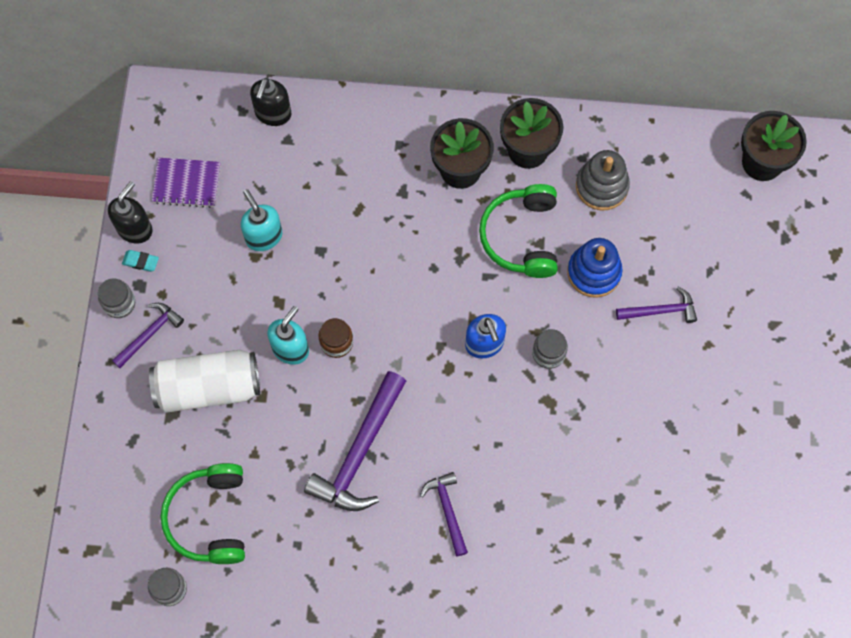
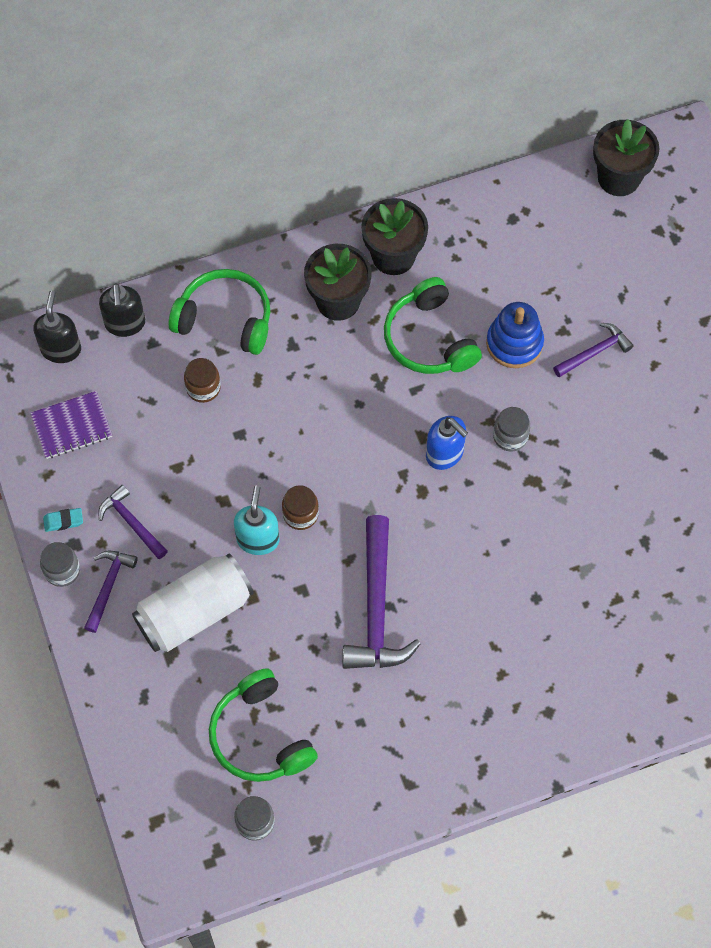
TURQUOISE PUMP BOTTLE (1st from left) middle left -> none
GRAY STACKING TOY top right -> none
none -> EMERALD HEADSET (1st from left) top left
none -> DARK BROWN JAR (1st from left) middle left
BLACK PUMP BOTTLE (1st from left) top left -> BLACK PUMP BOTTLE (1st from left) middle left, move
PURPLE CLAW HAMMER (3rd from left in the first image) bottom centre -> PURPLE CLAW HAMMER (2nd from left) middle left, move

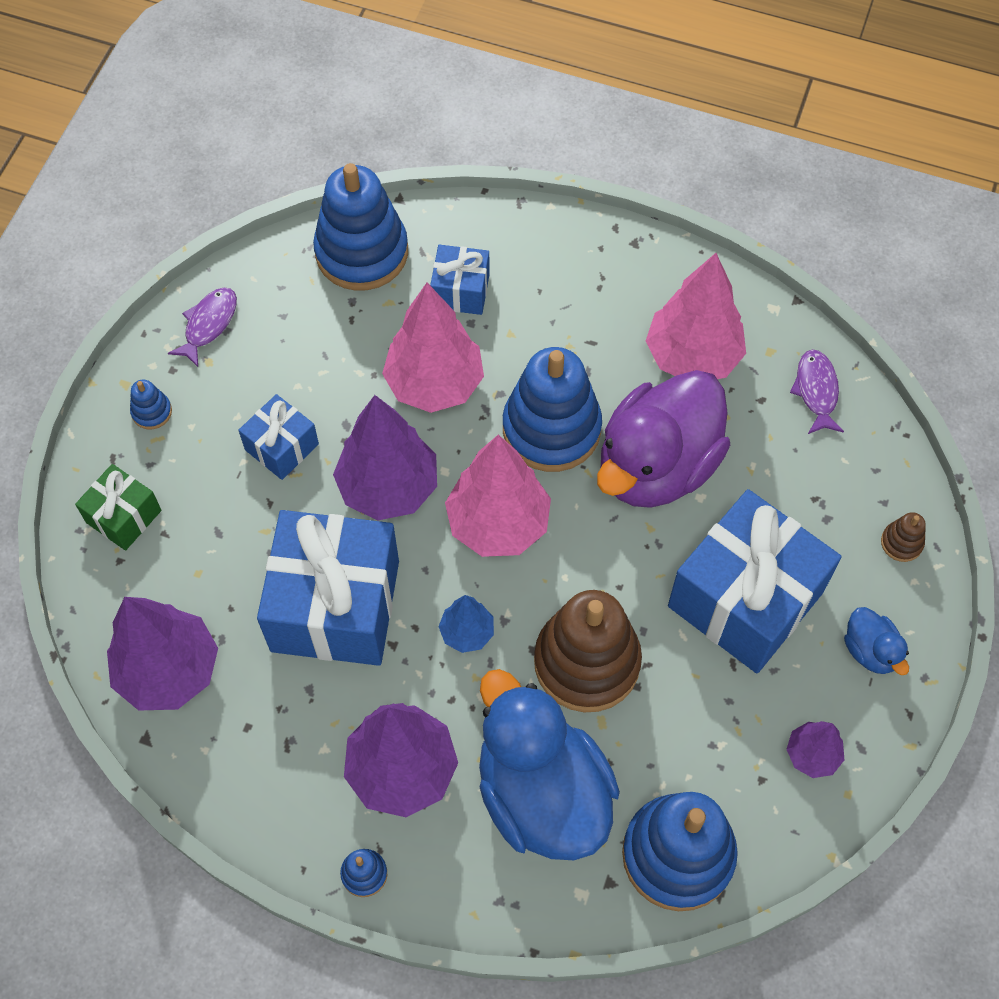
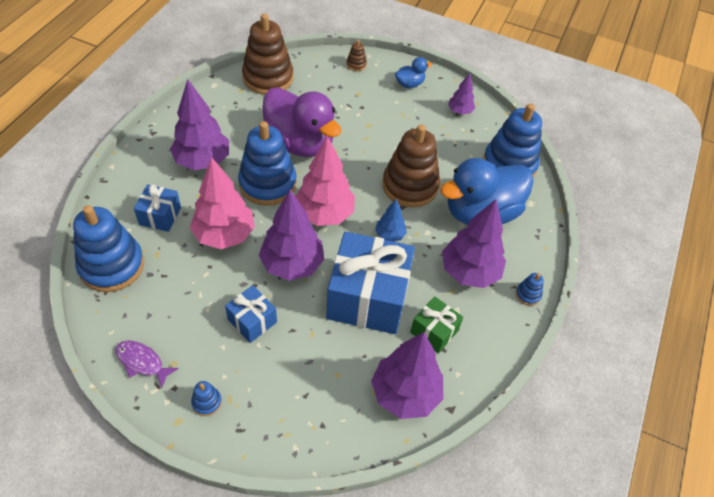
ROSY TREE (3rd from left) top right -> none
COBALT PRESENT (4th from left) middle right -> none
none -> PURPLE TREE (1st from left) top left
EMERALD PRESENT middle left -> EMERALD PRESENT centre, move
PURPLE FISH (2nd from left) middle right -> DARK BROWN STACKING TOY (1st from left) top centre

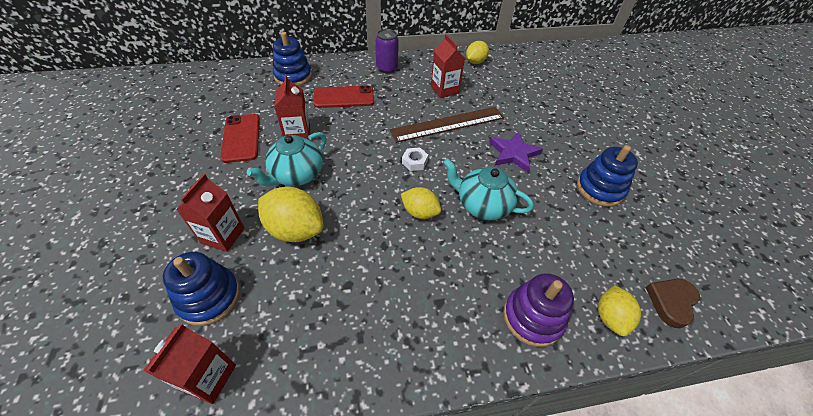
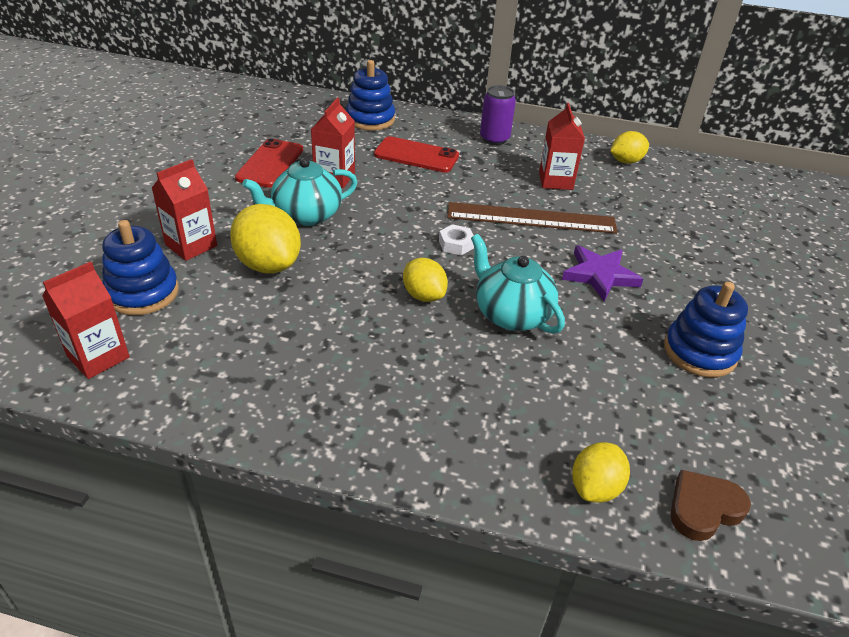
PURPLE STACKING TOY bottom centre -> none

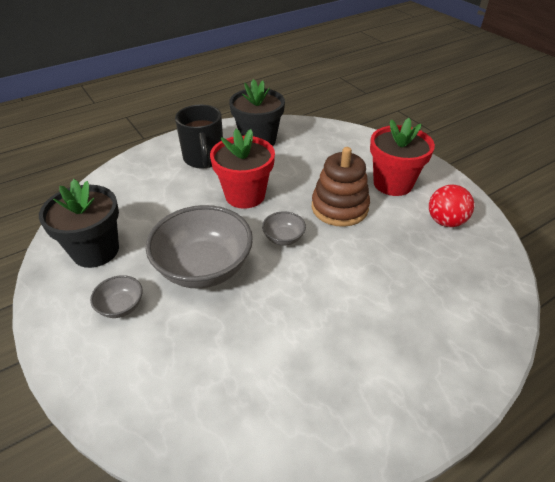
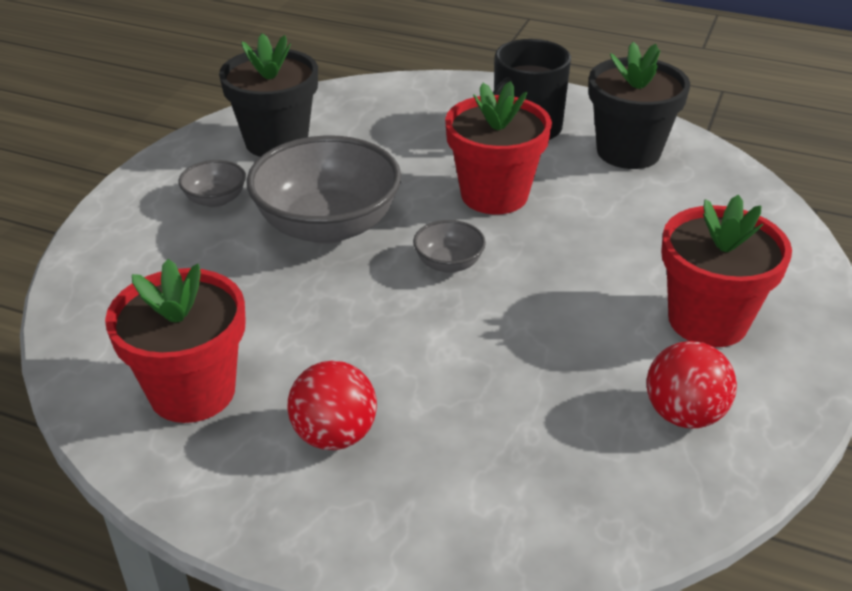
DARK BROWN STACKING TOY centre -> none
none -> CRIMSON FLOWER POT (1st from left) middle left
none -> CRIMSON PLAY BALL (1st from left) bottom centre

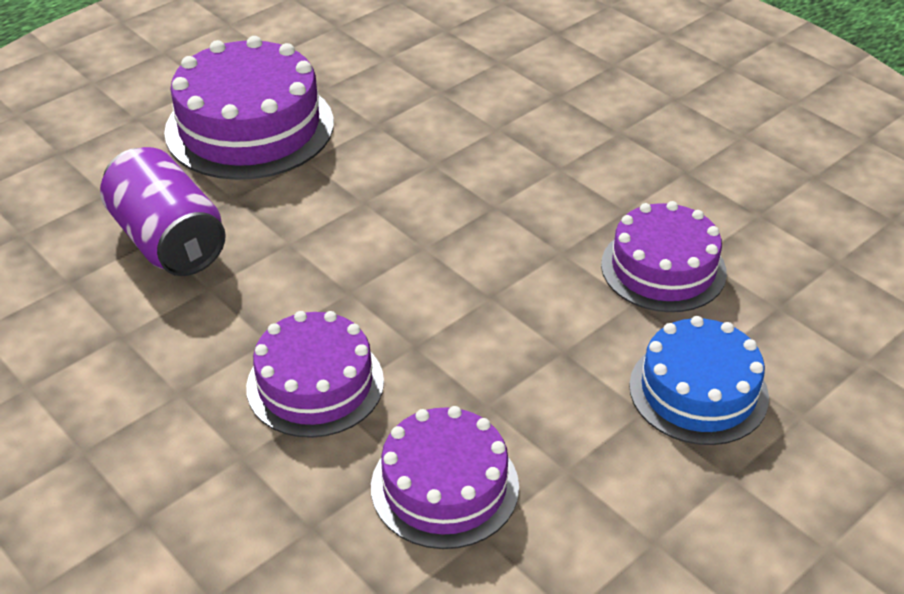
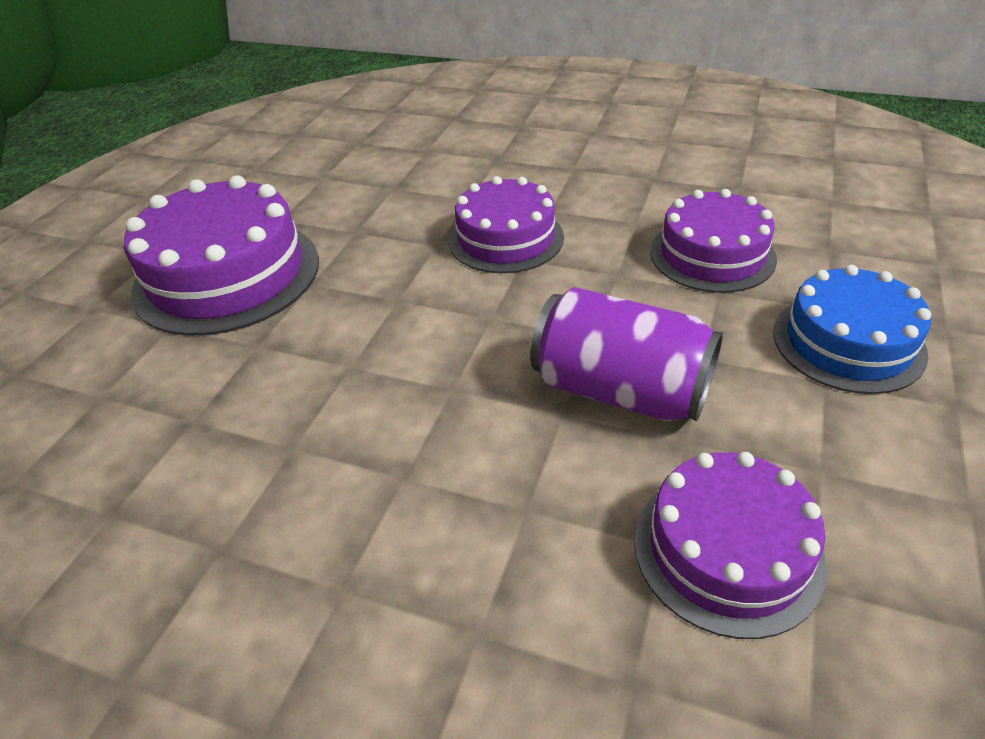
PURPLE SODA CAN middle left -> PURPLE SODA CAN centre, move
PURPLE GATEAU (2nd from left) centre -> PURPLE GATEAU (2nd from left) top centre, move

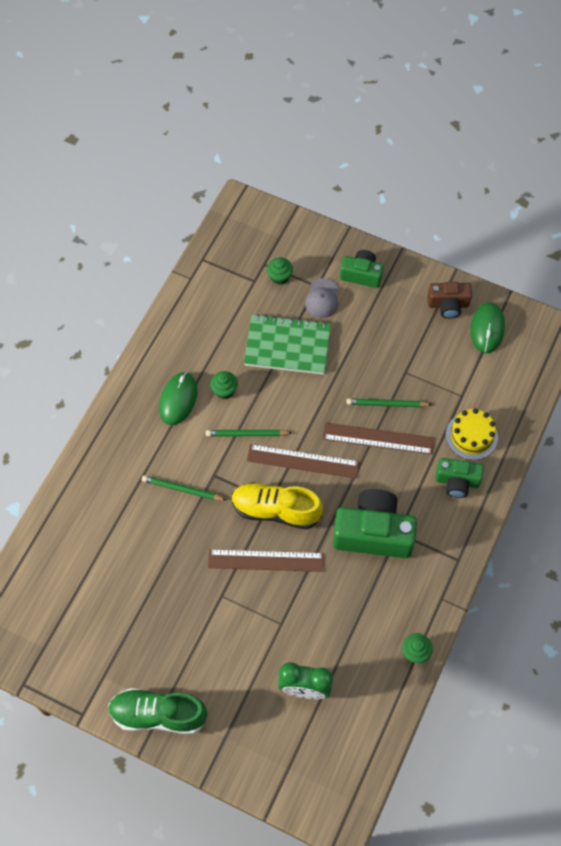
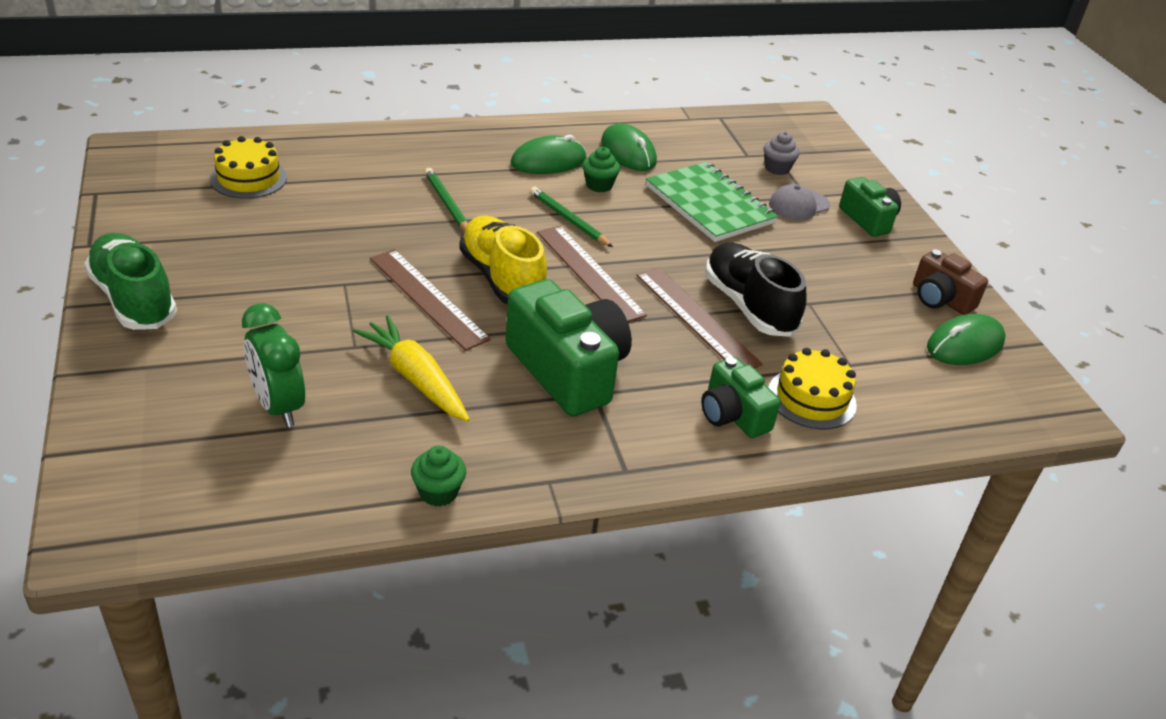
none -> GOLDEN GATEAU (1st from left) top left
none -> GOLDEN TOY CARROT centre
none -> EMERALD MOUSE (2nd from left) top centre
EMERALD LEAD PENCIL (3rd from left) middle right -> BLACK SHOE centre
EMERALD MUFFIN (2nd from left) top centre -> GRAY MUFFIN top right

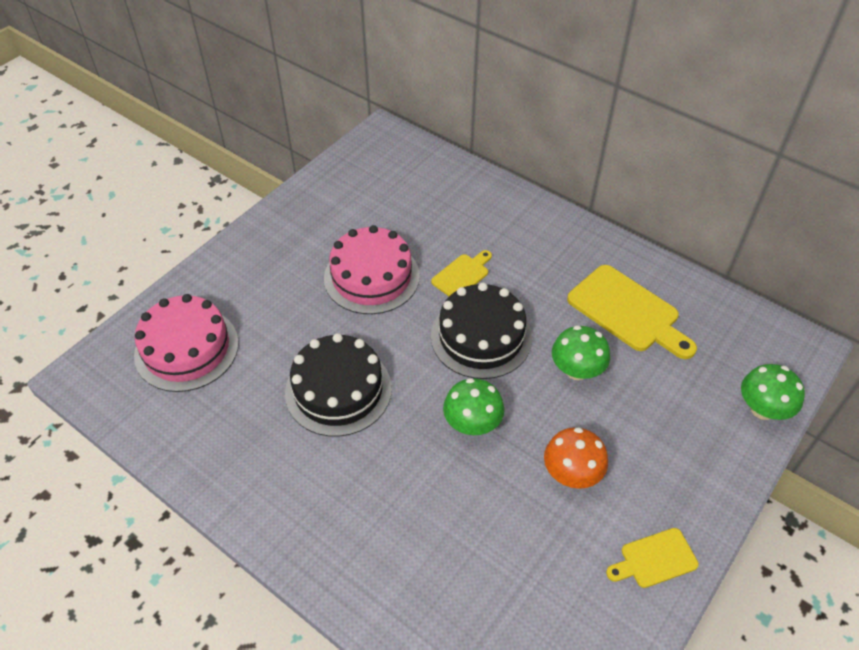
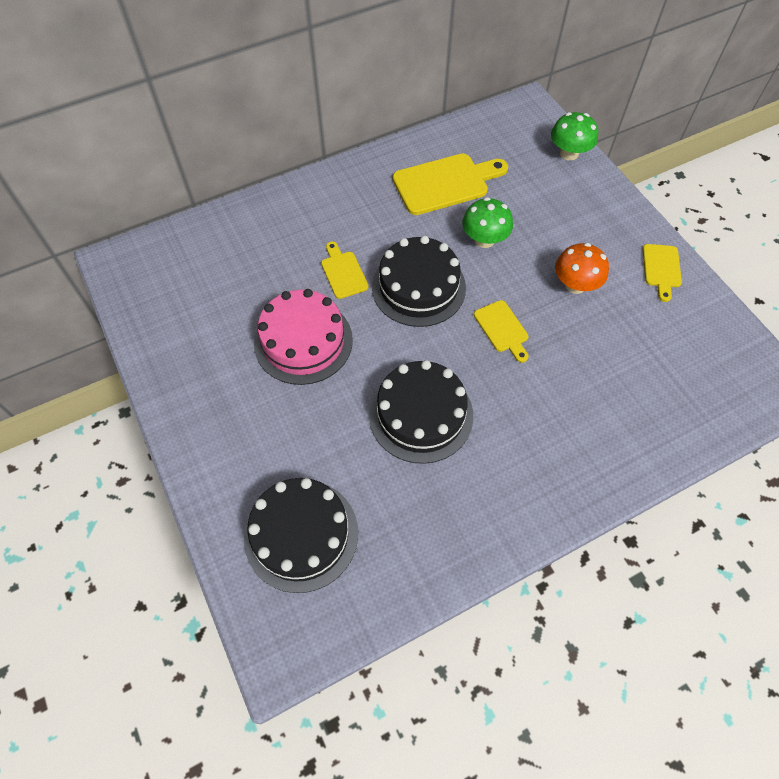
EMERALD MUSHROOM (1st from left) centre -> GOLDEN CUTTING BOARD (3rd from left) centre
ROSY GATEAU (1st from left) middle left -> BLACK GATEAU (1st from left) bottom centre

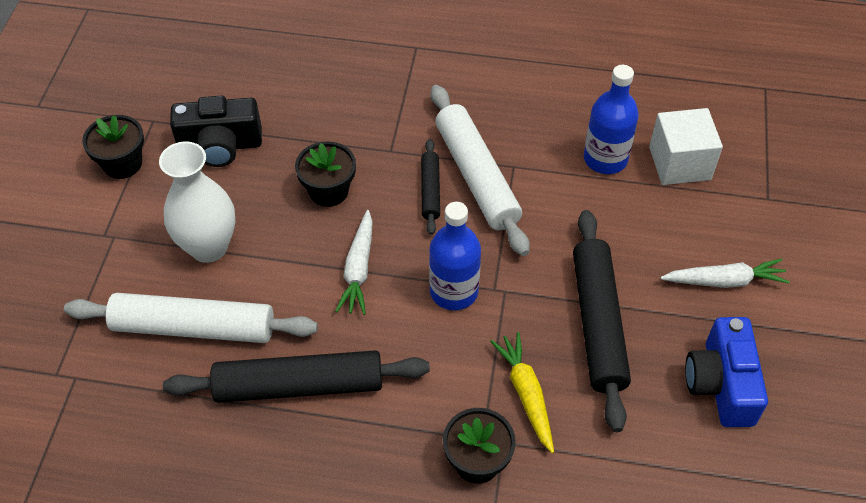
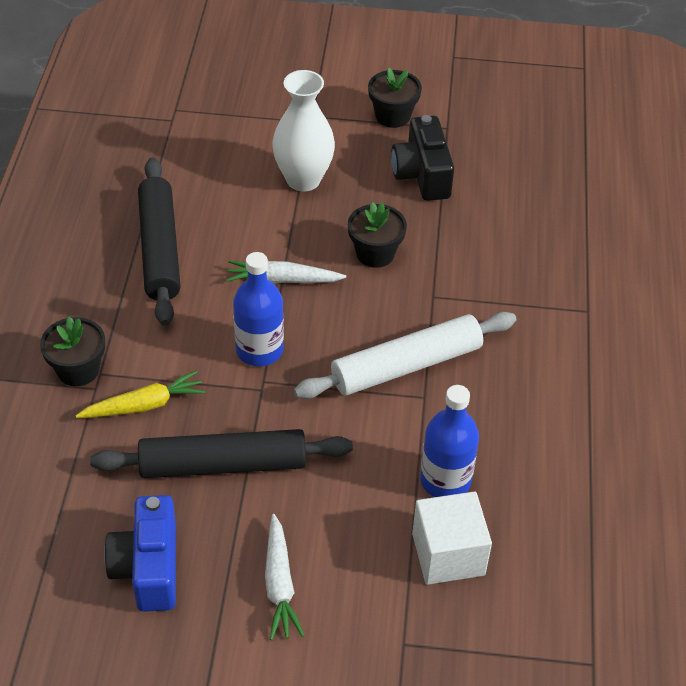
WHITE DOUGH ROLLER (1st from left) middle left -> none
BLACK DOUGH ROLLER (2nd from left) centre -> none
COBALT CAMERA bottom right -> COBALT CAMERA bottom left, 90 degrees counterclockwise

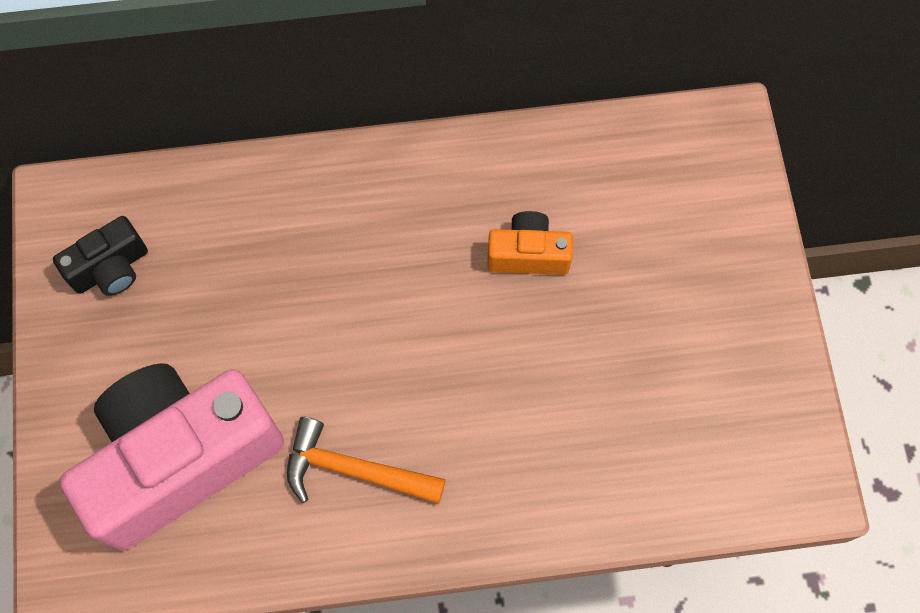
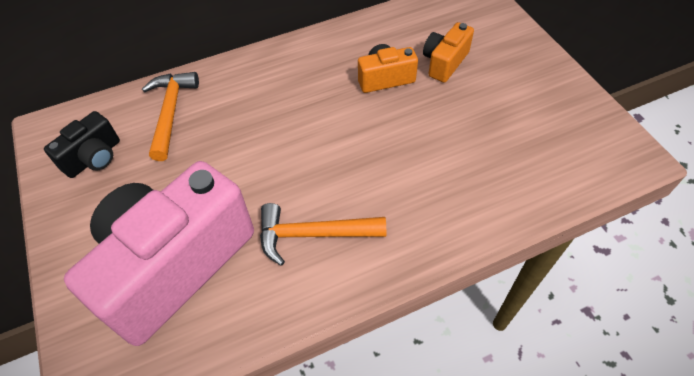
none -> BRIGHT ORANGE CLAW HAMMER (1st from left) top left
none -> BRIGHT ORANGE CAMERA (2nd from left) top centre

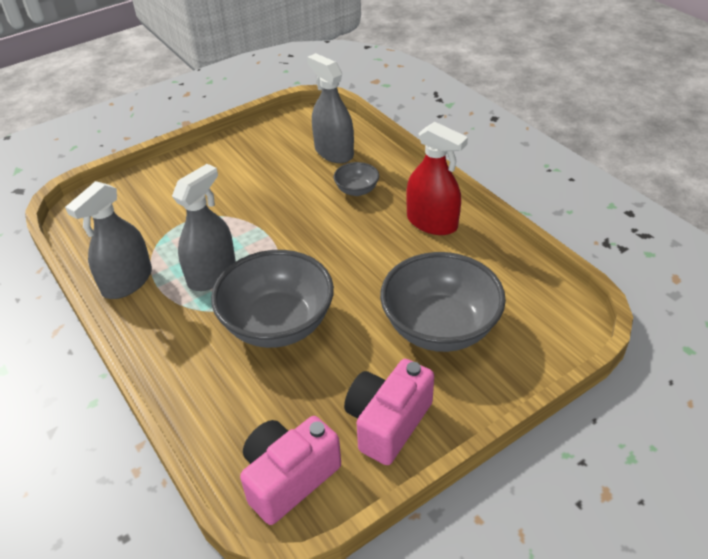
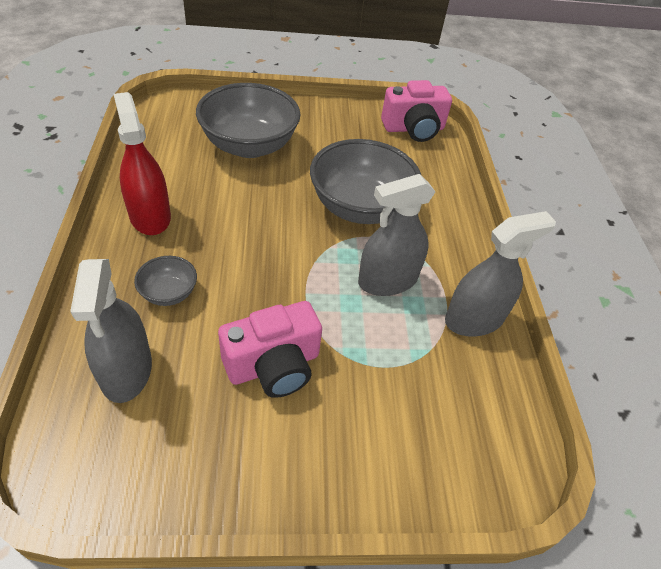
ROSY CAMERA (2nd from left in the first image) bottom centre -> ROSY CAMERA (1st from left) centre, move

